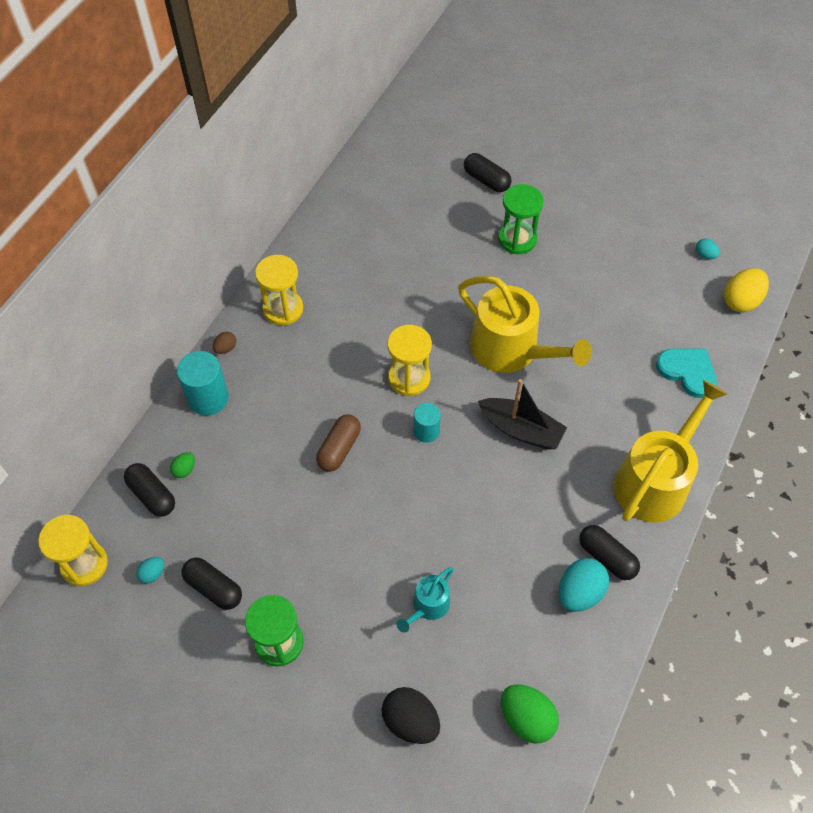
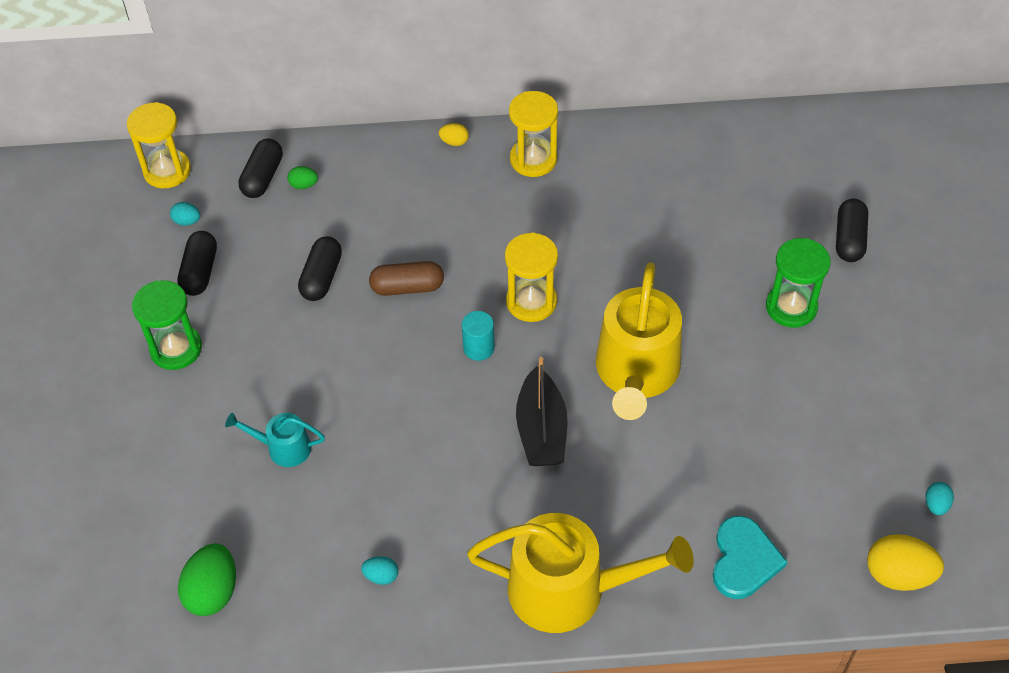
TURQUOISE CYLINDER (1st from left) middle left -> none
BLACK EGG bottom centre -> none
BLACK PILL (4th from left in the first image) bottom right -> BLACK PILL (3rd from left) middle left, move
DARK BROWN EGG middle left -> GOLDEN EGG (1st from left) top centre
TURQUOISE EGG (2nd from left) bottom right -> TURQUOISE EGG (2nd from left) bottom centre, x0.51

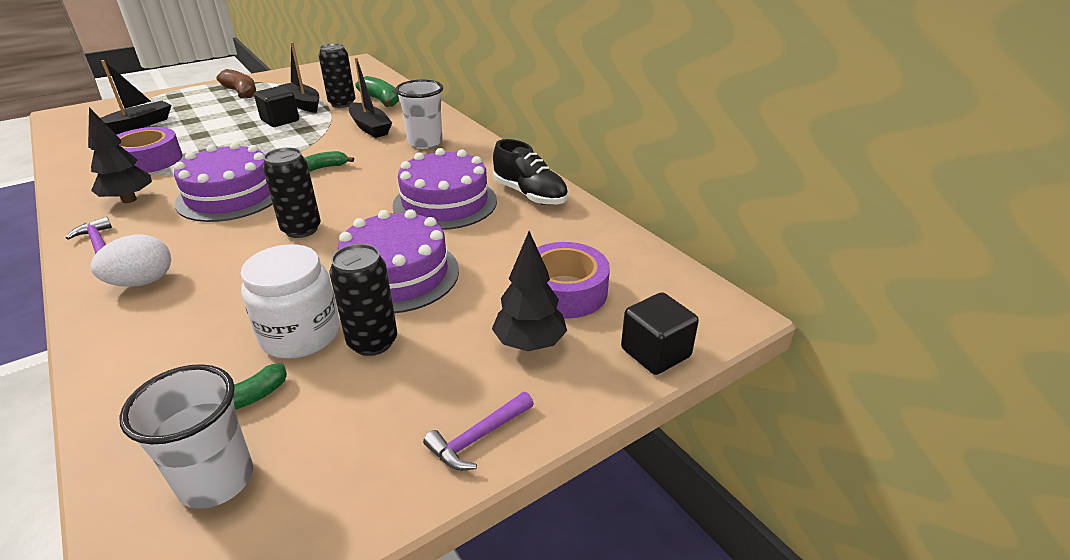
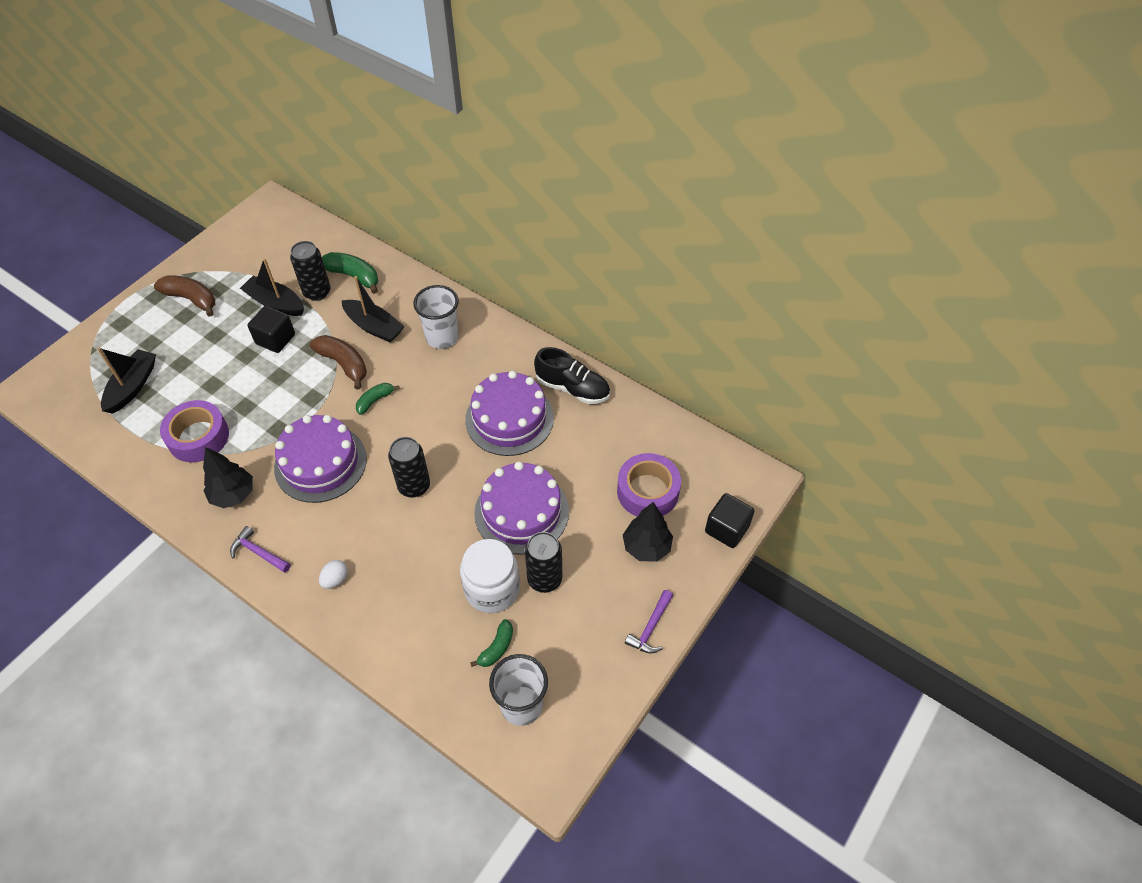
none -> DARK BROWN TOY BANANA (2nd from left) middle left
WHITE EGG middle left, x0.61

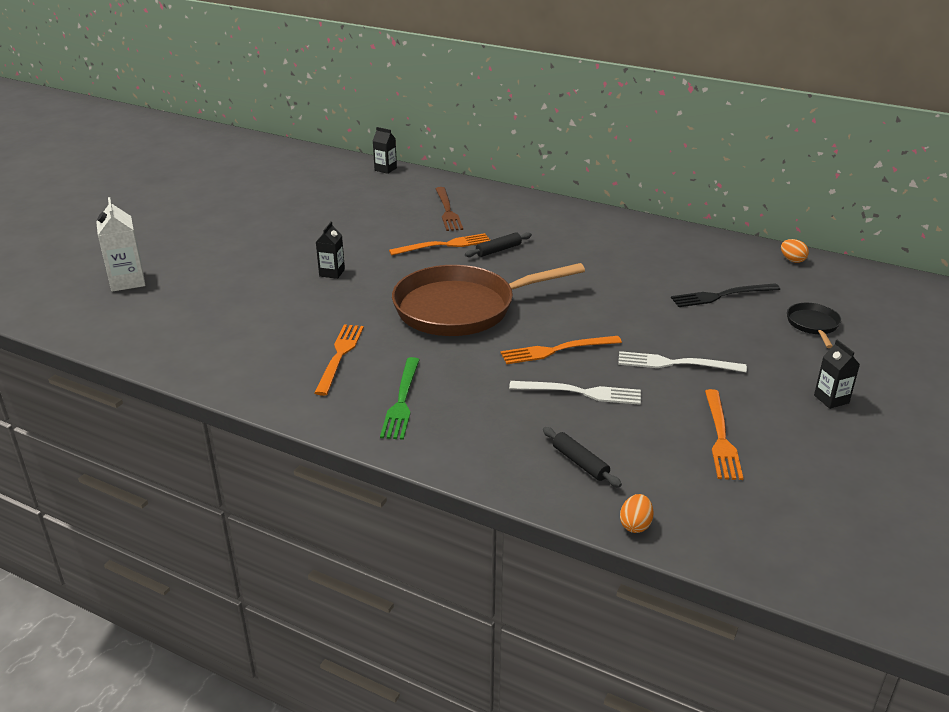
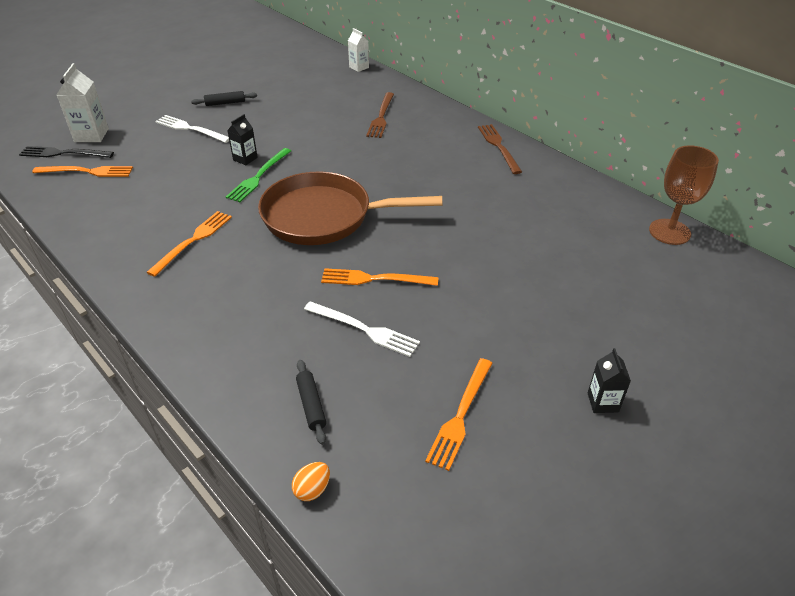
BLACK FRYING PAN middle right -> none
none -> DARK BROWN FORK (2nd from left) top centre
EMERALD FORK centre -> EMERALD FORK top left, move
BRIGHT ORANGE FORK (2nd from left in the first image) centre -> BRIGHT ORANGE FORK (1st from left) top left, move
BLACK DOUGH ROLLER (1st from left) centre -> BLACK DOUGH ROLLER (1st from left) top left, move
WHITE FORK (2nd from left in the first image) middle right -> WHITE FORK (1st from left) top left, move
BLACK FORK middle right -> BLACK FORK top left, move
BRIGHT ORANGE EGG (2nd from left) middle right -> DARK BROWN WINE GLASS top right
BLACK JUICE CARTON (2nd from left) top centre -> WHITE JUICE CARTON (2nd from left) top centre

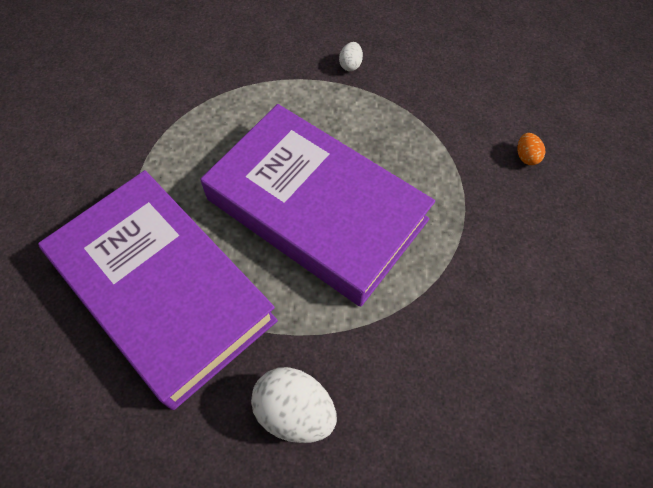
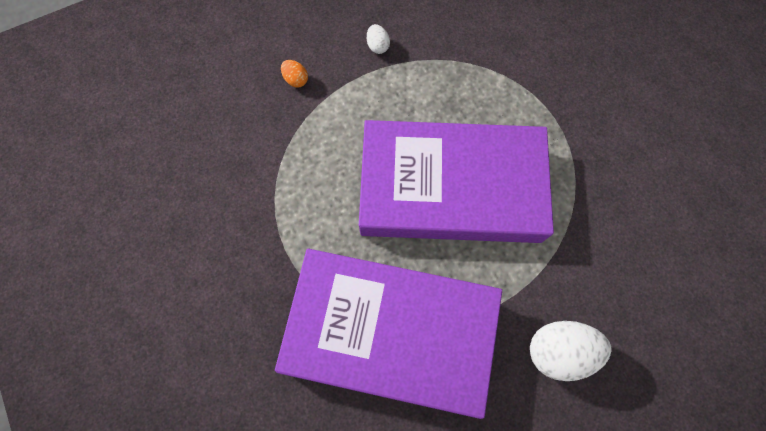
BRIGHT ORANGE EGG top right -> BRIGHT ORANGE EGG top centre, move

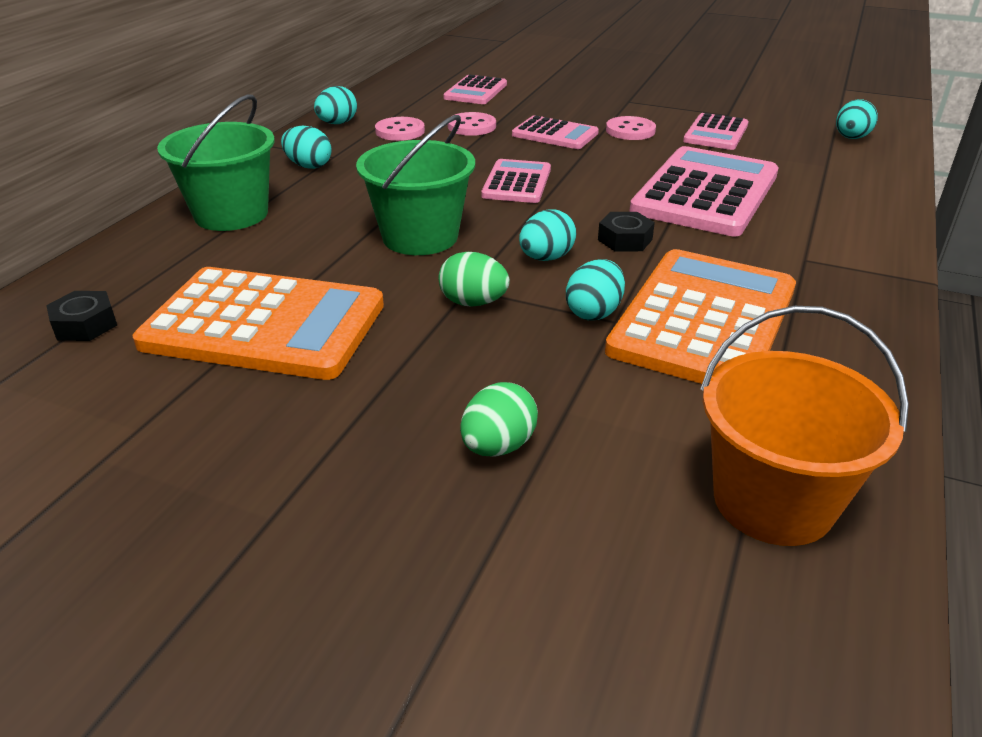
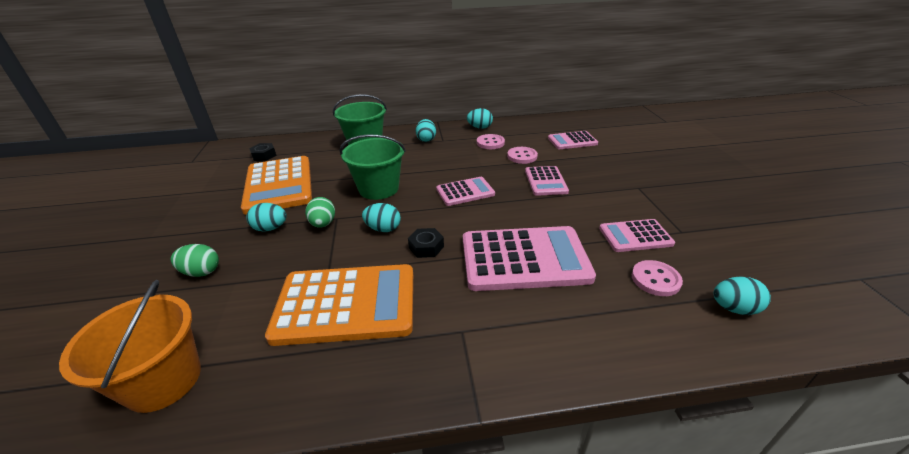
TURQUOISE EGG (4th from left in the first image) centre -> TURQUOISE EGG (1st from left) middle left, move
ROSY SEWING BUTTON (3rd from left) top centre -> ROSY SEWING BUTTON (3rd from left) middle right, move

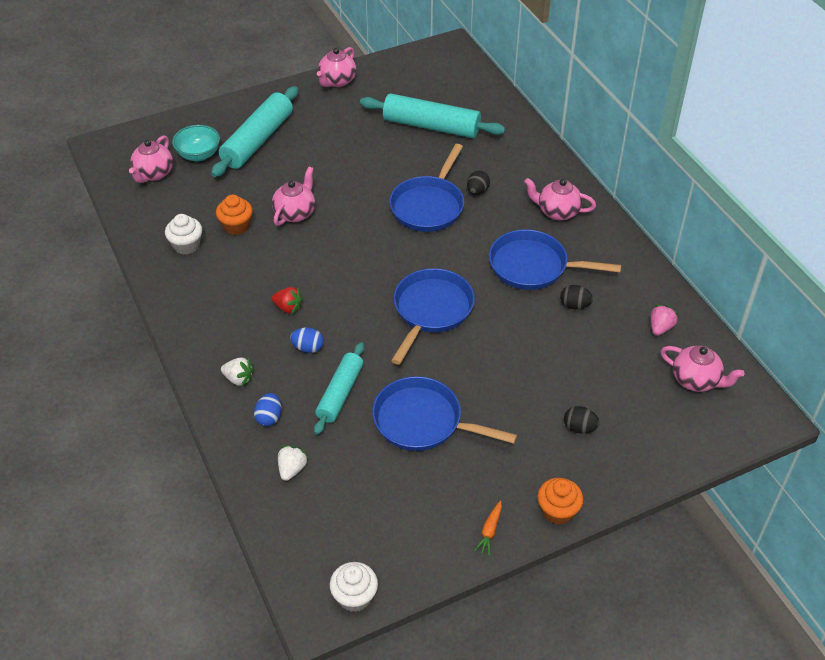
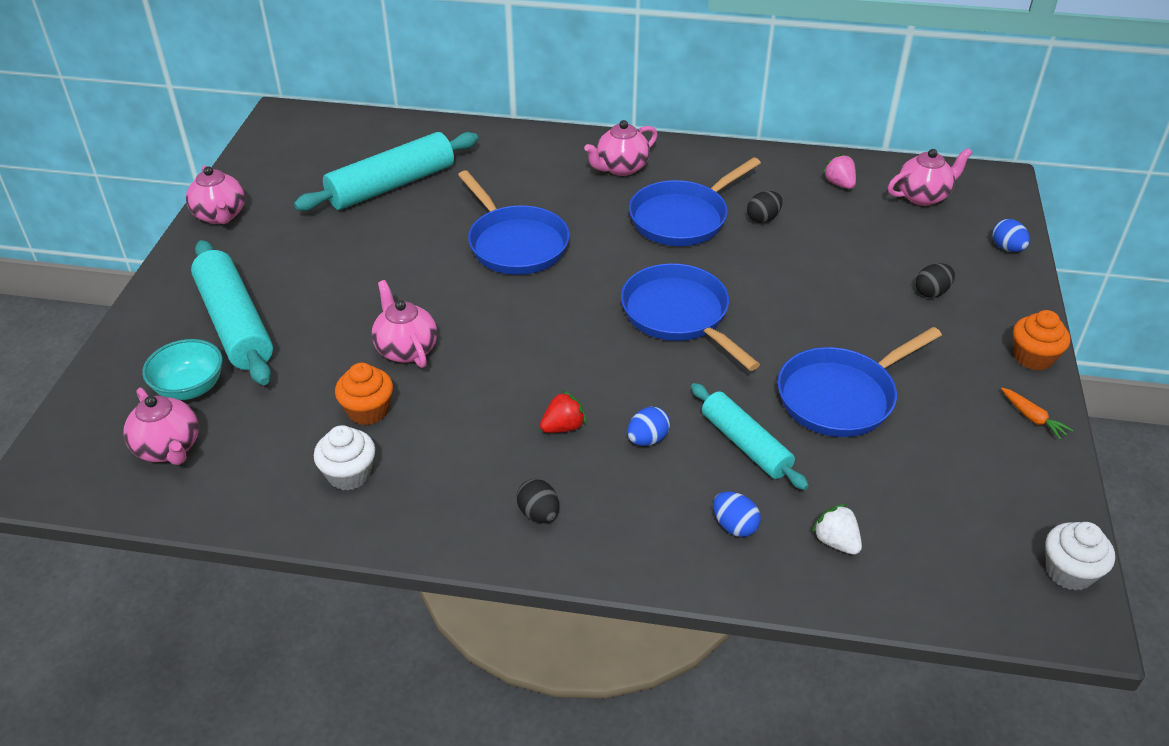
WHITE STRAWBERRY (1st from left) middle left -> none
none -> COBALT EGG (3rd from left) top right
BLACK EGG (1st from left) top centre -> BLACK EGG (1st from left) bottom centre, move

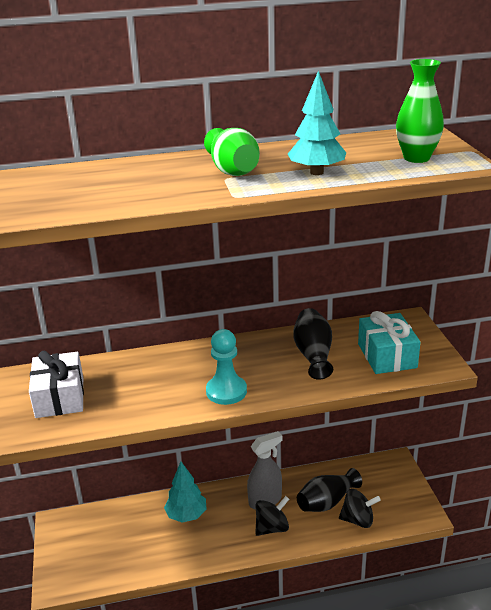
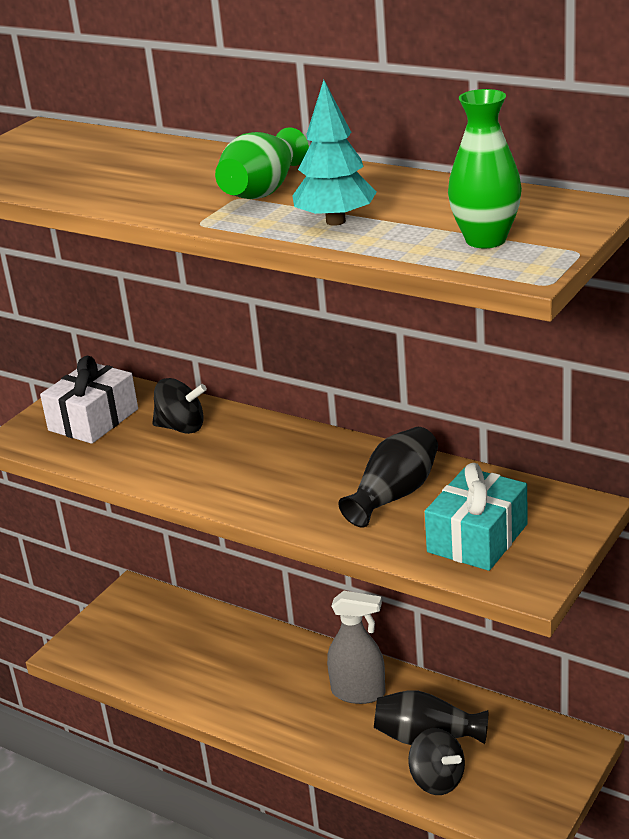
TURQUOISE TREE (1st from left) bottom centre -> none
TURQUOISE GAME PAWN centre -> none
BLACK WHIRLIGIG (1st from left) bottom centre -> BLACK WHIRLIGIG (1st from left) middle left, move

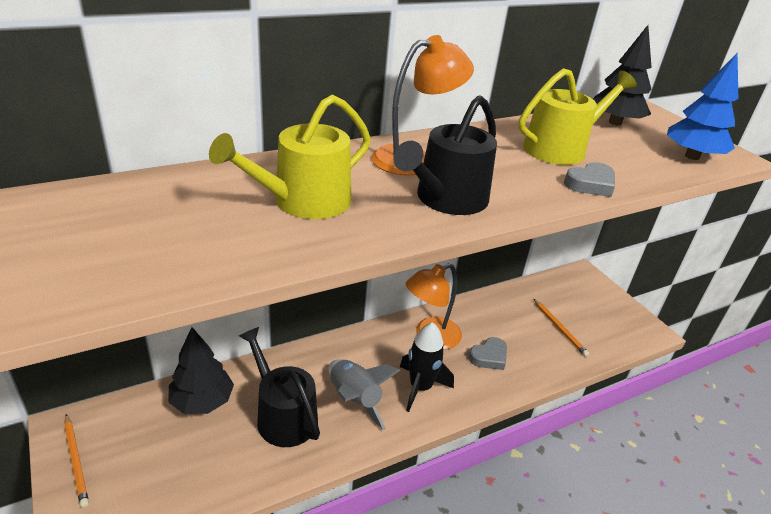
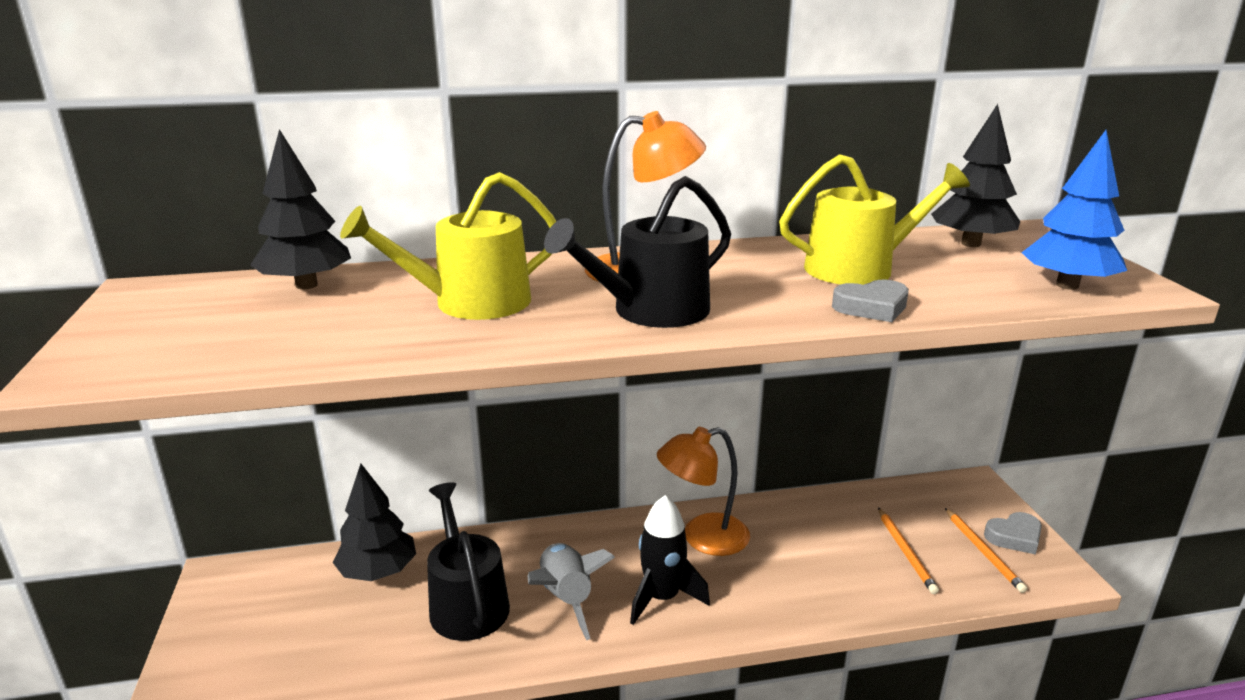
none -> BLACK TREE (1st from left) top left
BRIGHT ORANGE LEAD PENCIL (1st from left in the first image) bottom left -> BRIGHT ORANGE LEAD PENCIL (2nd from left) bottom right, move
GRAY HEART SHAPE (1st from left in the first image) bottom centre -> GRAY HEART SHAPE (2nd from left) bottom right, move

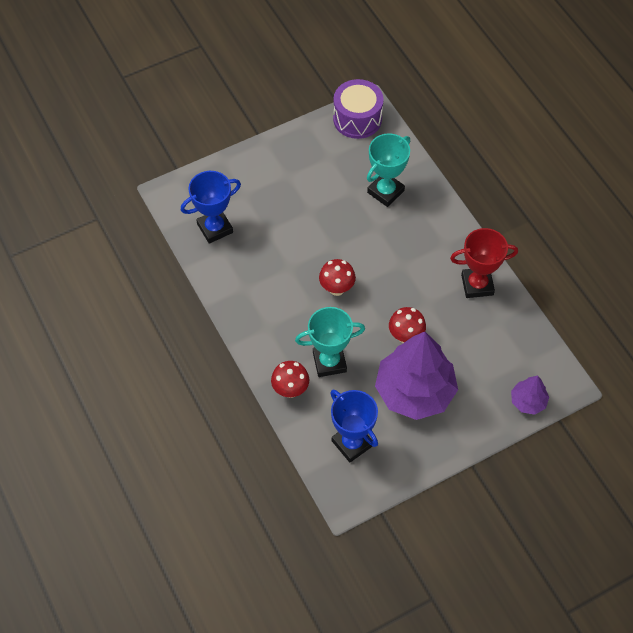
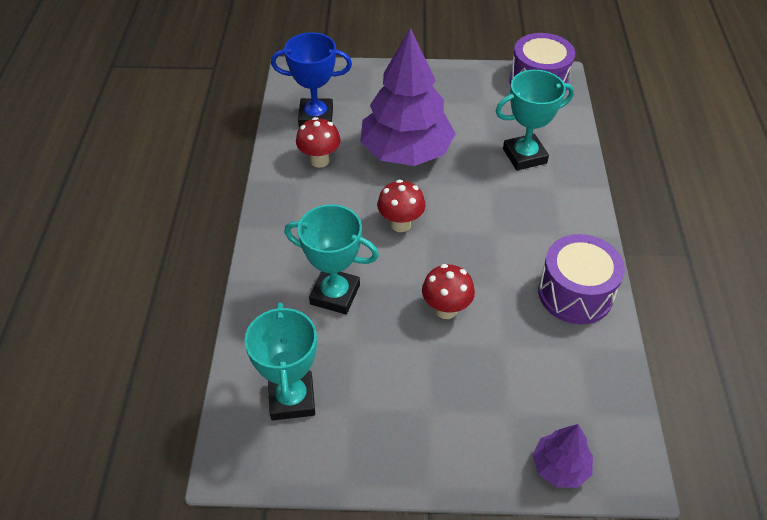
CRIMSON MUSHROOM (1st from left) centre -> CRIMSON MUSHROOM (1st from left) top centre, move
PURPLE TREE (1st from left) centre -> PURPLE TREE (1st from left) top centre, move
CRIMSON AWARD CUP middle right -> PURPLE TOY DRUM (2nd from left) middle right
COBALT AWARD CUP (2nd from left) bottom centre -> TURQUOISE AWARD CUP (1st from left) bottom centre

